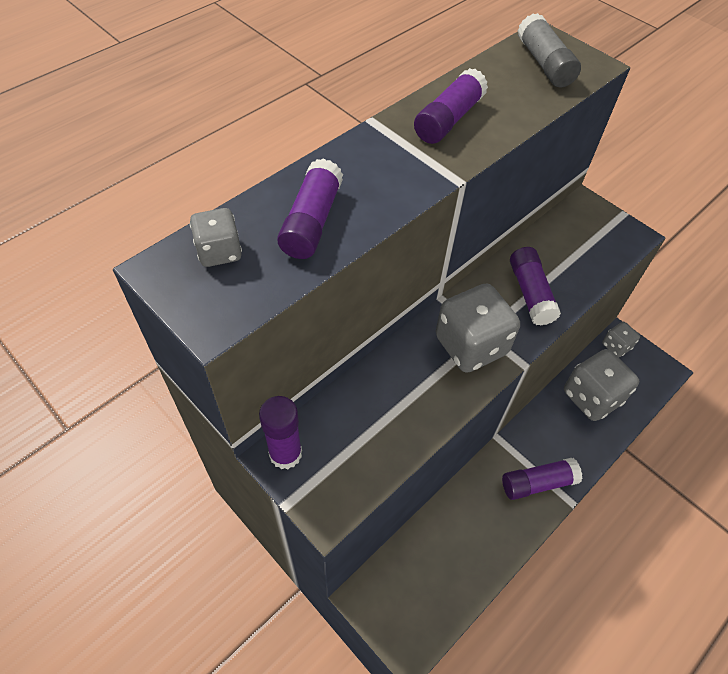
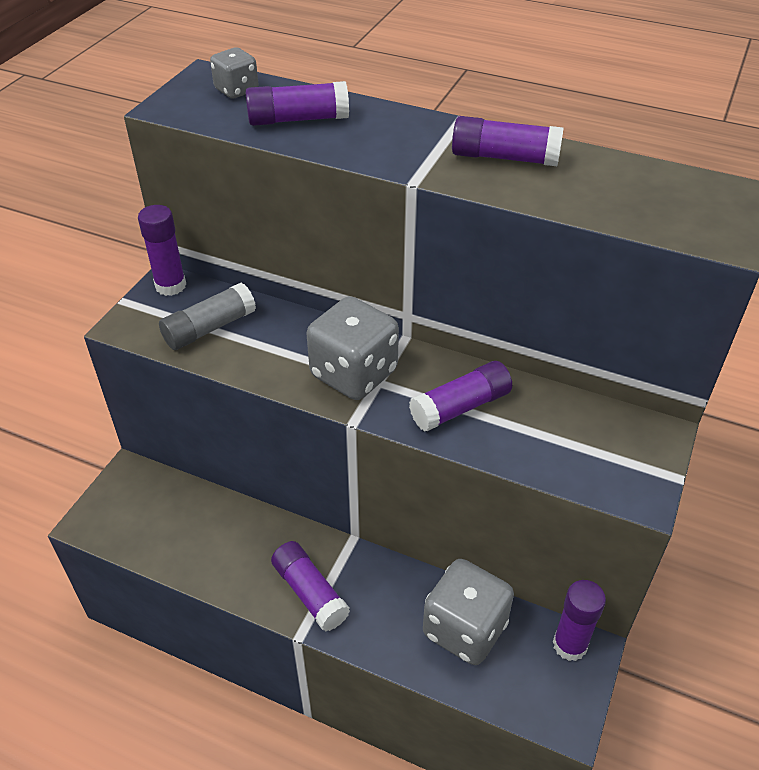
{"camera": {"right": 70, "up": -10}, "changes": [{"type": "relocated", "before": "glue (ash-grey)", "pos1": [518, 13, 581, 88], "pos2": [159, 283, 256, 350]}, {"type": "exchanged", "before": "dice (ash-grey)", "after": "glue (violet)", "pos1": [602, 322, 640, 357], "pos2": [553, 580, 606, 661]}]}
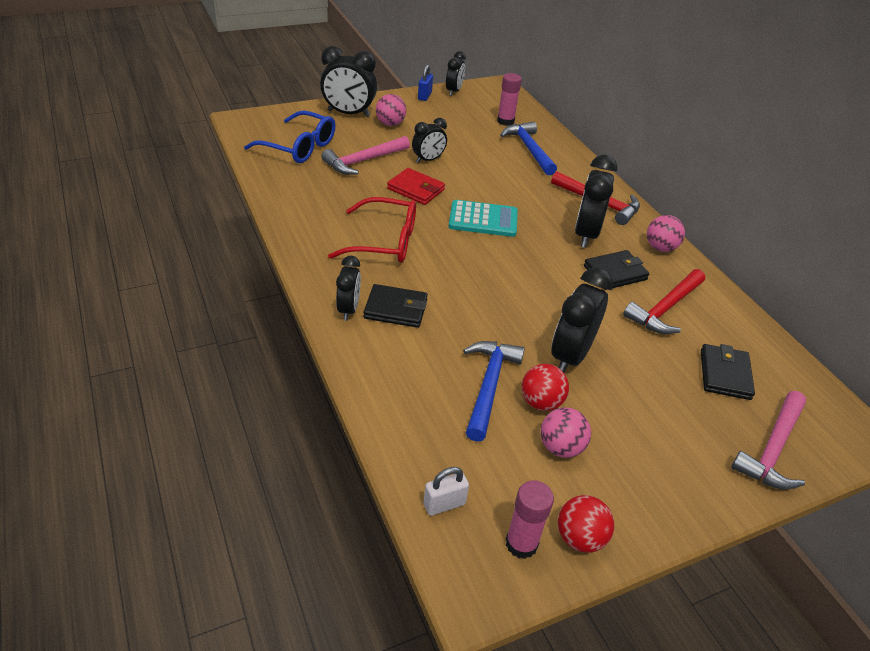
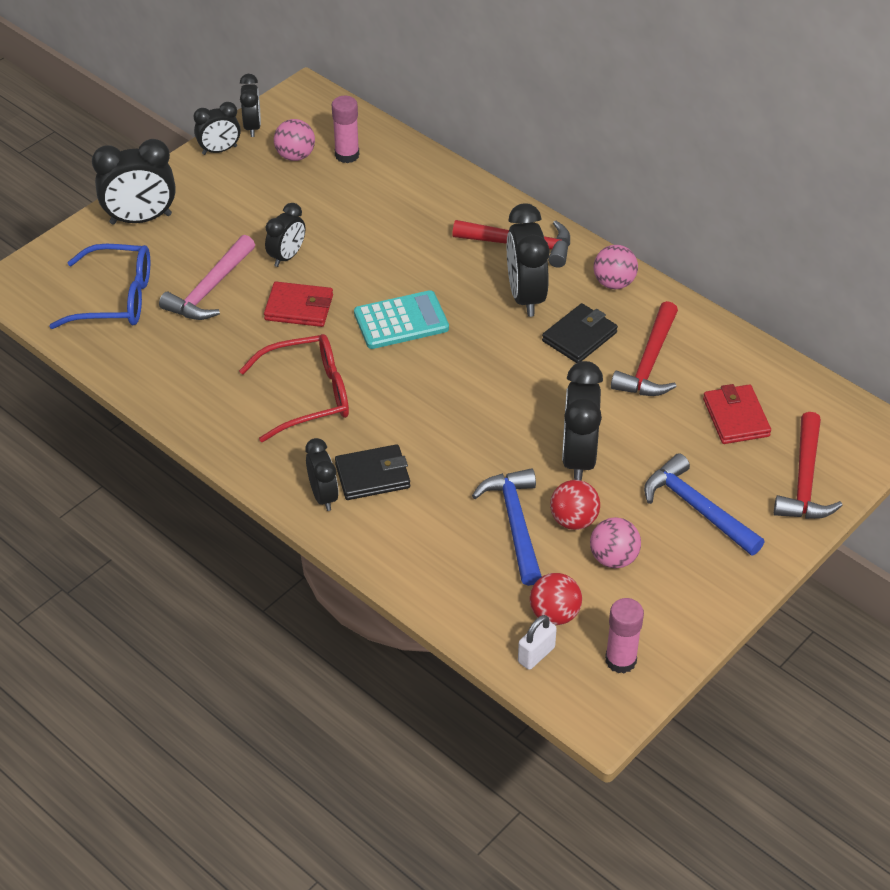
{"camera": {"right": -20, "up": 5}, "changes": [{"type": "exchanged", "before": "lock (blue)", "after": "bedside clock (ebony)", "pos1": [418, 64, 433, 101], "pos2": [194, 102, 241, 155]}, {"type": "relocated", "before": "play ball (rosy)", "pos1": [376, 94, 406, 126], "pos2": [274, 119, 315, 161]}, {"type": "relocated", "before": "claw hammer (blue)", "pos1": [500, 121, 557, 175], "pos2": [644, 453, 764, 556]}, {"type": "colour", "before": "wallet (ebony)", "after": "wallet (crimson)", "pos1": [701, 344, 755, 400], "pos2": [703, 384, 771, 444]}, {"type": "colour", "before": "claw hammer (rosy)", "after": "claw hammer (crimson)", "pos1": [731, 391, 806, 489], "pos2": [774, 412, 843, 519]}, {"type": "relocated", "before": "play ball (crimson)", "pos1": [558, 495, 614, 553], "pos2": [530, 573, 582, 625]}]}
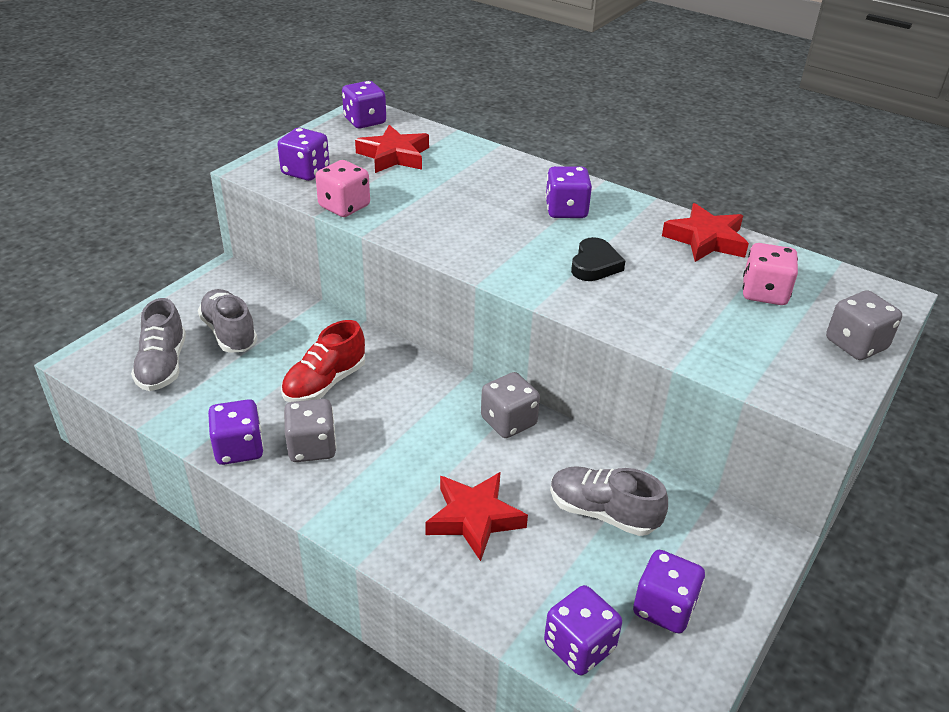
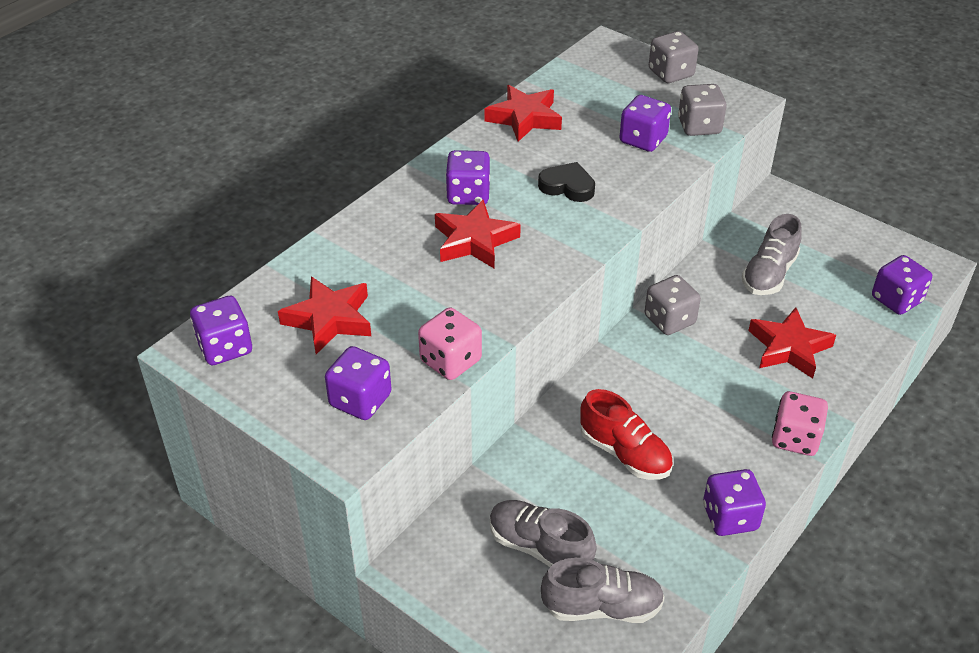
{"camera": {"right": -85, "up": 5}, "changes": [{"type": "relocated", "before": "dice (rosy)", "pos1": [742, 243, 798, 305], "pos2": [772, 391, 828, 456]}, {"type": "spun", "before": "lace-up shoe (ash-grey)", "pos1": [198, 289, 258, 353], "pos2": [490, 500, 596, 567], "turn": 60}, {"type": "relocated", "before": "dice (ash-grey)", "pos1": [284, 399, 336, 462], "pos2": [678, 84, 727, 136]}, {"type": "relocated", "before": "dice (violet)", "pos1": [633, 550, 705, 633], "pos2": [619, 95, 671, 152]}, {"type": "appeared", "after": "star shape (crimson)", "pos2": [435, 200, 521, 269]}]}
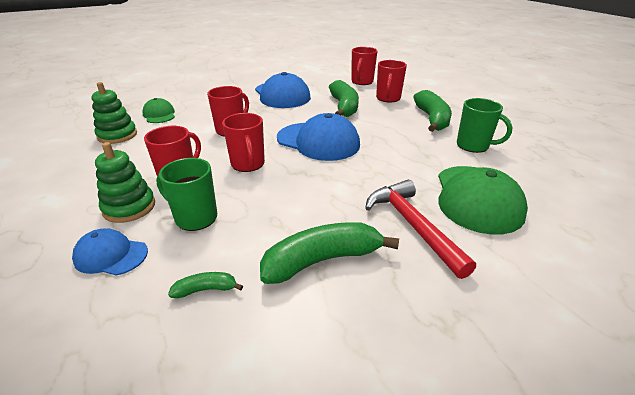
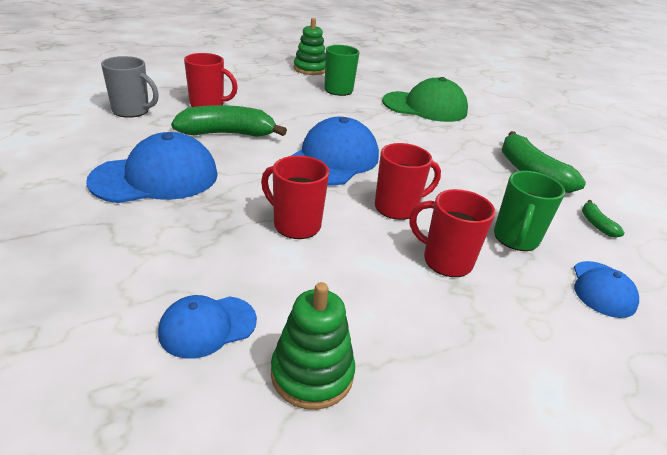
{"camera": {"right": -95, "up": 0}, "changes": [{"type": "colour", "before": "tea mug (crimson)", "after": "tea mug (ash-grey)", "pos1": [351, 47, 377, 85], "pos2": [101, 56, 159, 118]}, {"type": "missing", "before": "toy banana (emerald)", "pos1": [413, 90, 452, 132]}, {"type": "colour", "before": "baseball cap (emerald)", "after": "baseball cap (blue)", "pos1": [142, 98, 175, 123], "pos2": [158, 295, 257, 359]}, {"type": "relocated", "before": "ring stacker (emerald)", "pos1": [95, 142, 155, 223], "pos2": [294, 18, 326, 75]}, {"type": "missing", "before": "claw hammer (crimson)", "pos1": [365, 180, 476, 279]}]}
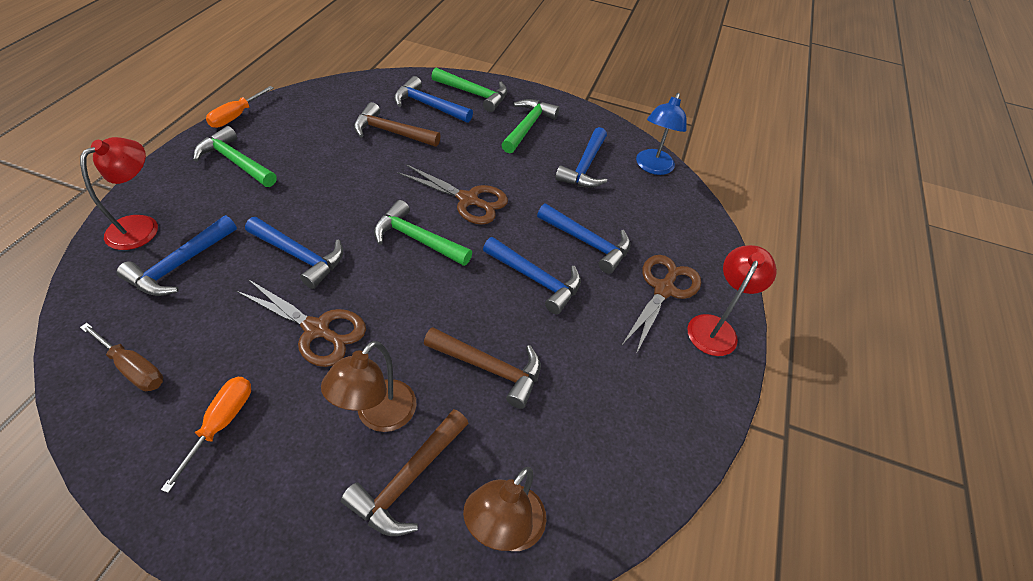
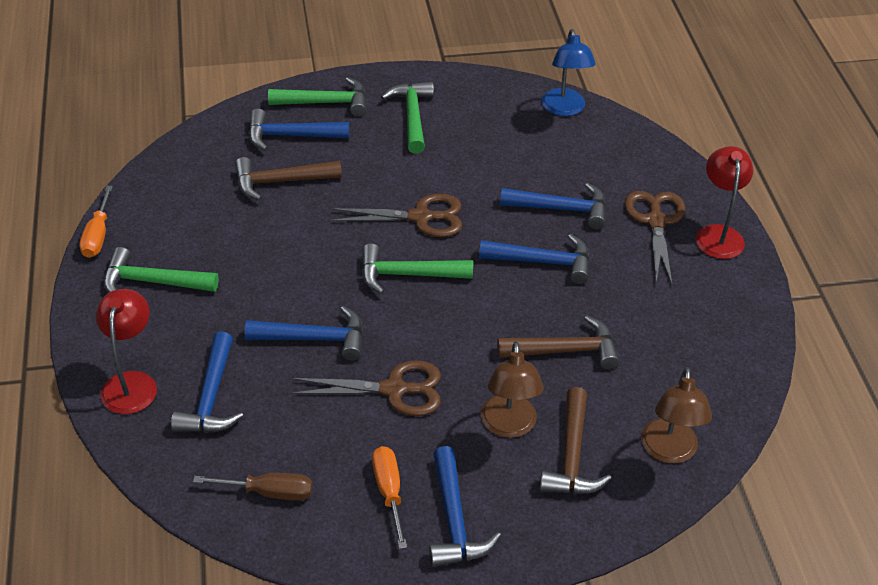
{"camera": {"right": -25, "up": -5}, "changes": [{"type": "relocated", "before": "claw hammer (blue)", "pos1": [555, 127, 607, 188], "pos2": [429, 446, 501, 567]}]}
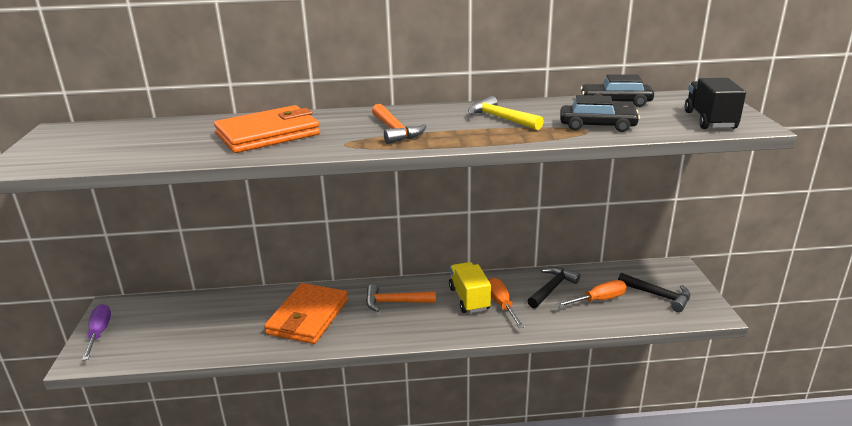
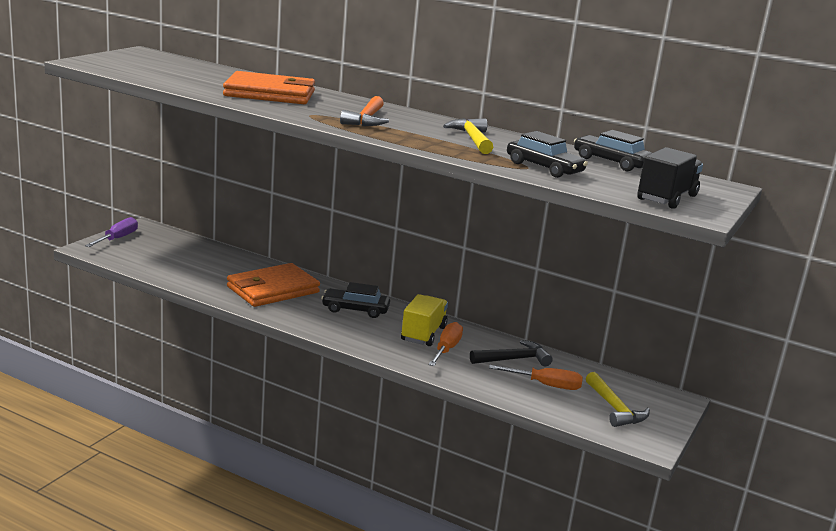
{"camera": {"right": 30, "up": -5}, "changes": [{"type": "colour", "before": "claw hammer (ebony)", "after": "claw hammer (yellow)", "pos1": [618, 273, 690, 312], "pos2": [586, 372, 650, 427]}, {"type": "exchanged", "before": "claw hammer (orange-coloured)", "after": "car (ebony)", "pos1": [366, 284, 436, 312], "pos2": [321, 282, 390, 318]}]}
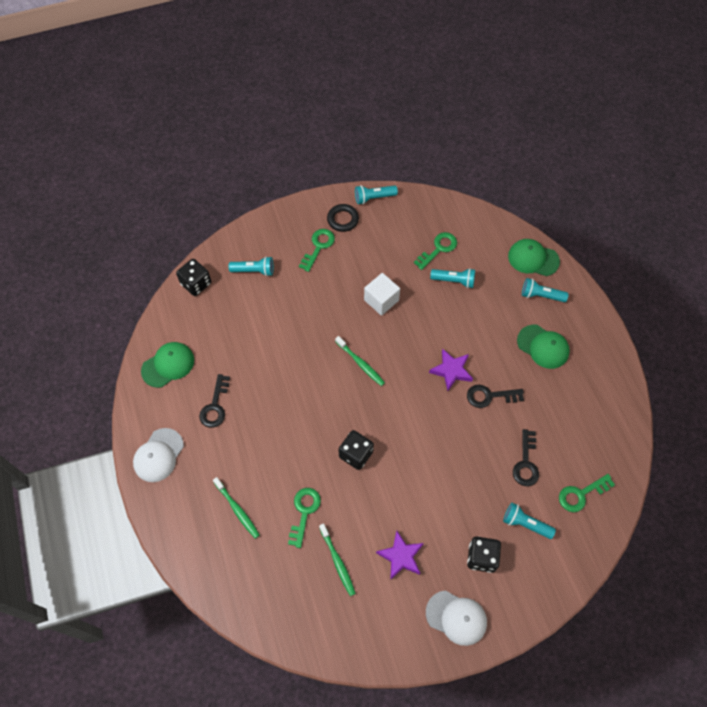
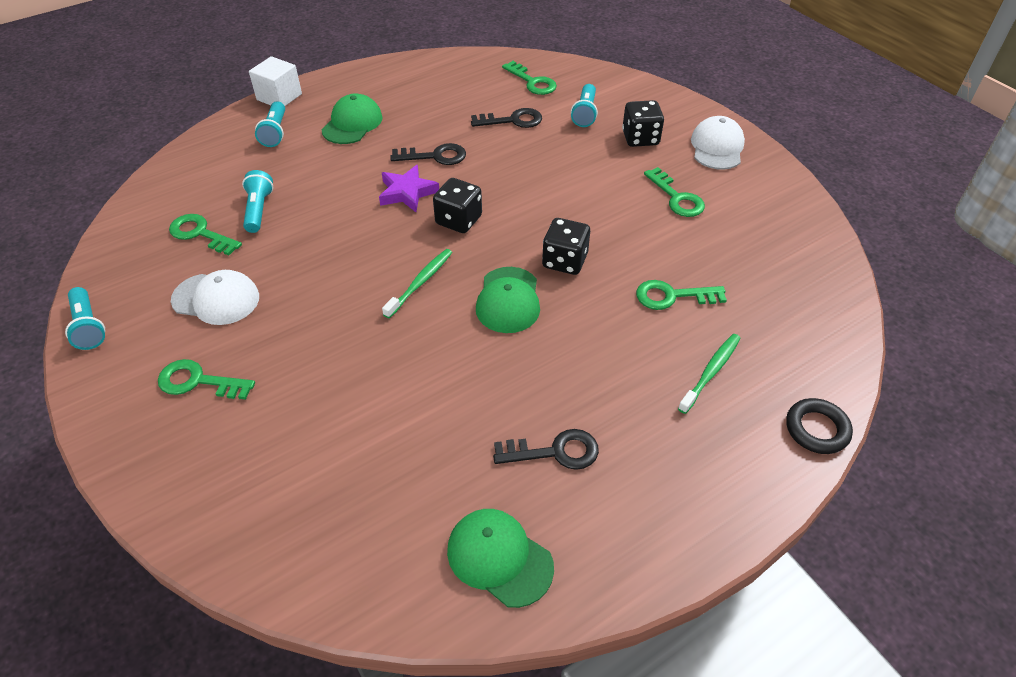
{"camera": {"right": -105, "up": -15}, "changes": [{"type": "relocated", "before": "ring (ebony)", "pos1": [327, 204, 359, 232], "pos2": [786, 398, 853, 454]}, {"type": "relocated", "before": "baseball cap (emerald)", "pos1": [508, 239, 560, 276], "pos2": [476, 267, 540, 333]}, {"type": "missing", "before": "torch (teal)", "pos1": [229, 256, 274, 276]}, {"type": "relocated", "before": "dice (ebony)", "pos1": [176, 259, 211, 296], "pos2": [433, 178, 482, 233]}, {"type": "relocated", "before": "solid cube (pure white)", "pos1": [364, 273, 400, 316], "pos2": [249, 56, 302, 106]}, {"type": "spun", "before": "key (ebony)", "pos1": [467, 385, 524, 408], "pos2": [390, 143, 466, 165], "turn": -75}, {"type": "relocated", "before": "baseball cap (pure white)", "pos1": [133, 428, 184, 482], "pos2": [171, 270, 259, 325]}, {"type": "missing", "before": "tooth brush (emerald)", "pos1": [319, 524, 356, 596]}, {"type": "exchanged", "before": "star shape (violet)", "after": "key (emerald)", "pos1": [376, 531, 424, 580], "pos2": [644, 167, 705, 217]}]}
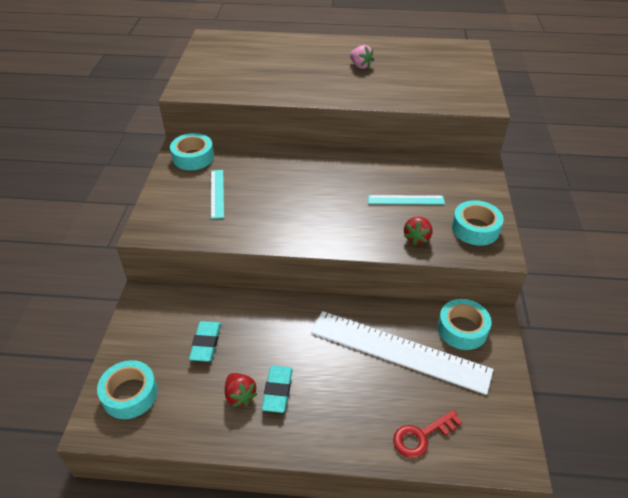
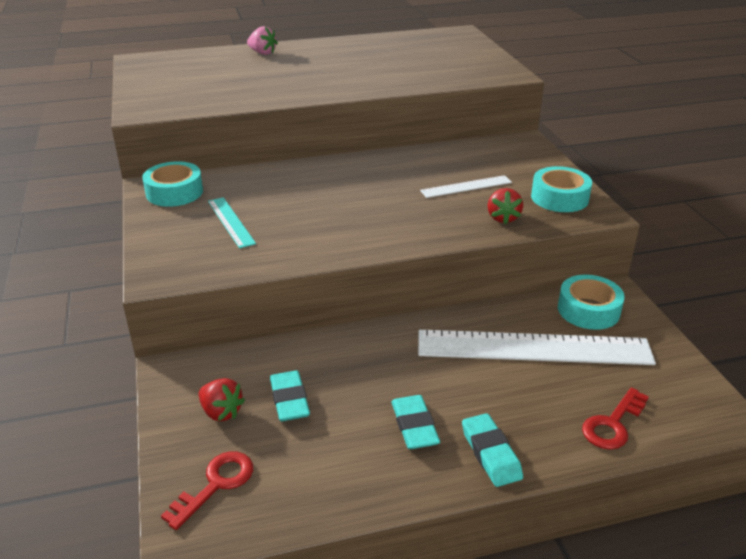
{"camera": {"right": -20, "up": -10}, "changes": [{"type": "relocated", "before": "berry (rosy)", "pos1": [350, 45, 374, 69], "pos2": [247, 26, 278, 55]}, {"type": "colour", "before": "measuring stick (teal)", "after": "measuring stick (pure white)", "pos1": [368, 195, 445, 205], "pos2": [420, 175, 512, 198]}, {"type": "exchanged", "before": "tape (teal)", "after": "key (crimson)", "pos1": [97, 360, 158, 419], "pos2": [161, 451, 253, 530]}, {"type": "relocated", "before": "berry (crimson)", "pos1": [225, 373, 257, 407], "pos2": [199, 378, 245, 421]}, {"type": "appeared", "after": "gum eraser (teal)", "pos2": [462, 413, 523, 487]}]}
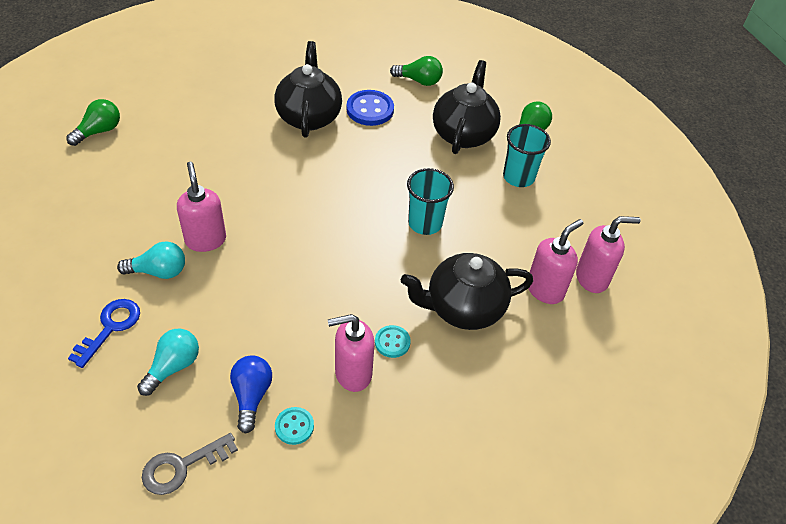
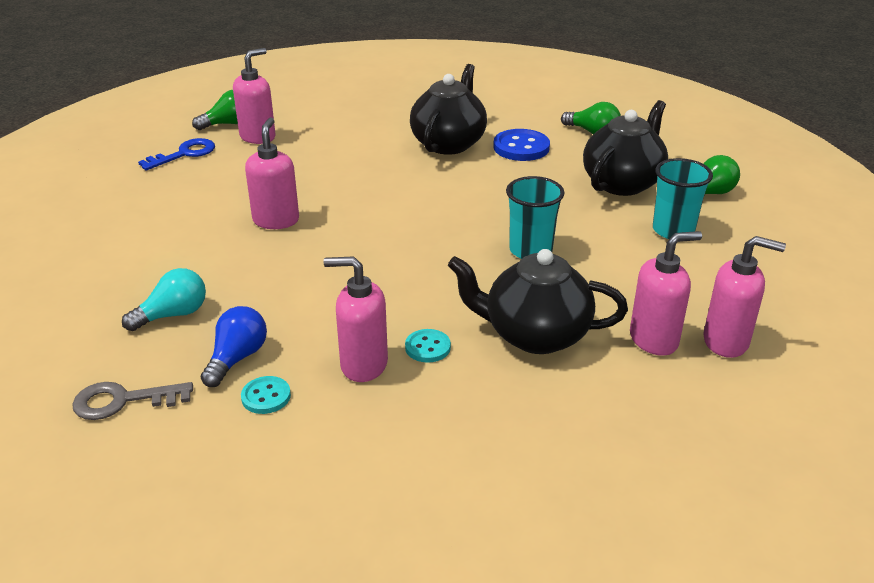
{"camera": {"right": 25, "up": -15}, "changes": [{"type": "missing", "before": "bulb (teal)", "pos1": [117, 241, 185, 279]}, {"type": "relocated", "before": "key (blue)", "pos1": [68, 299, 140, 368], "pos2": [138, 138, 215, 170]}, {"type": "appeared", "after": "soap pump (rosy)", "pos2": [233, 48, 276, 144]}]}
